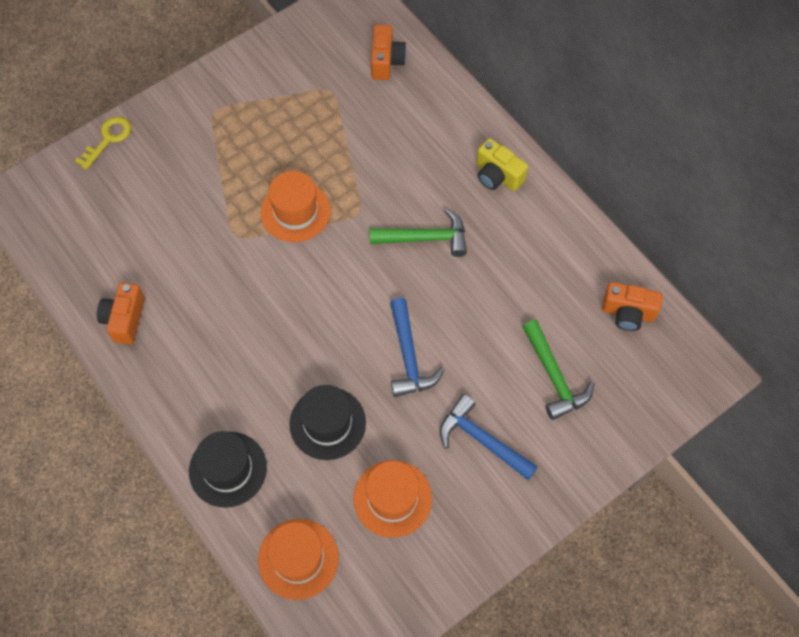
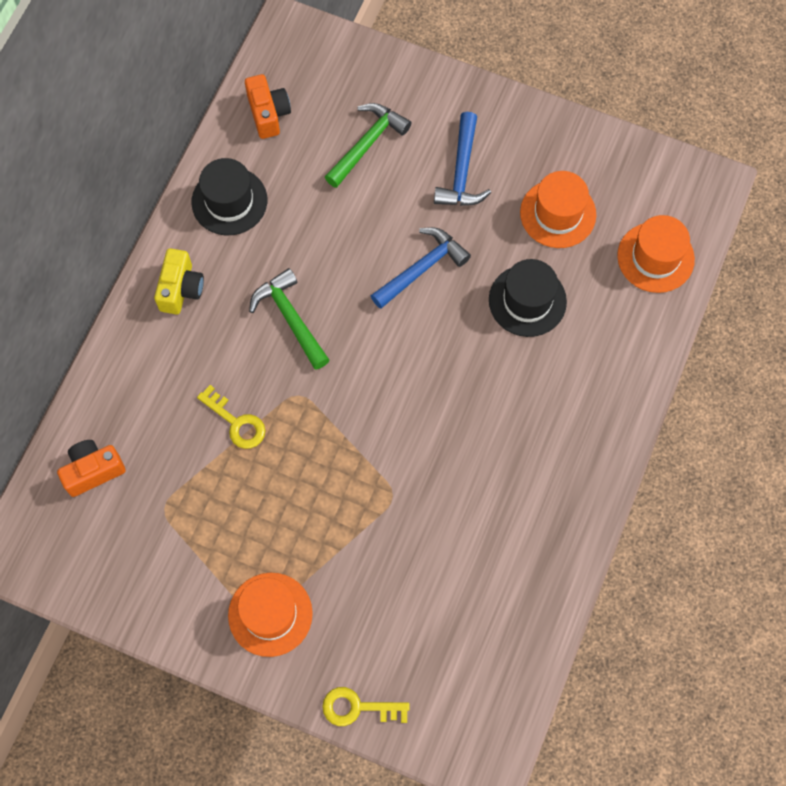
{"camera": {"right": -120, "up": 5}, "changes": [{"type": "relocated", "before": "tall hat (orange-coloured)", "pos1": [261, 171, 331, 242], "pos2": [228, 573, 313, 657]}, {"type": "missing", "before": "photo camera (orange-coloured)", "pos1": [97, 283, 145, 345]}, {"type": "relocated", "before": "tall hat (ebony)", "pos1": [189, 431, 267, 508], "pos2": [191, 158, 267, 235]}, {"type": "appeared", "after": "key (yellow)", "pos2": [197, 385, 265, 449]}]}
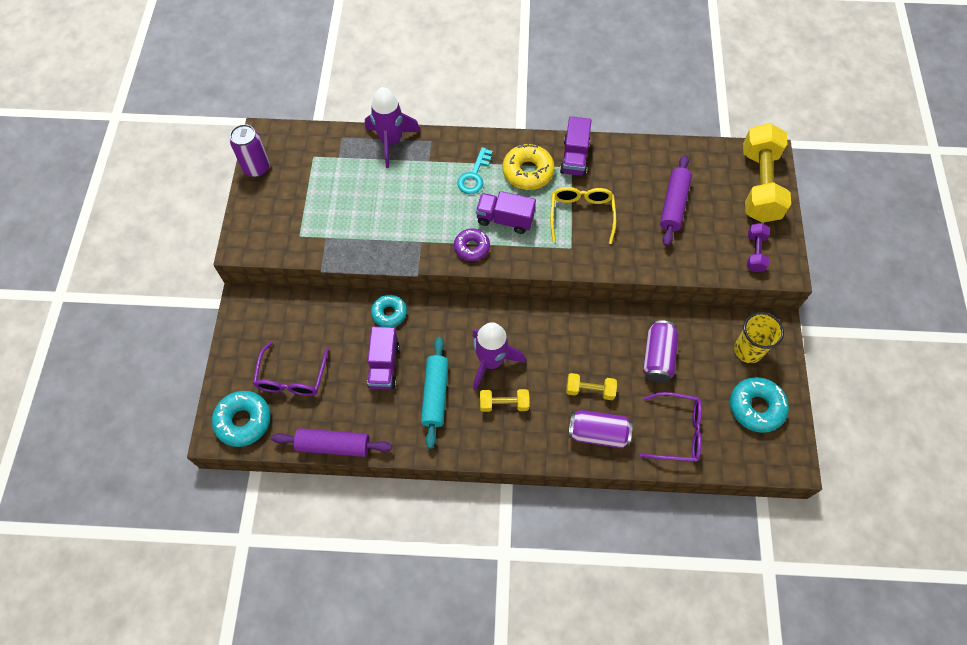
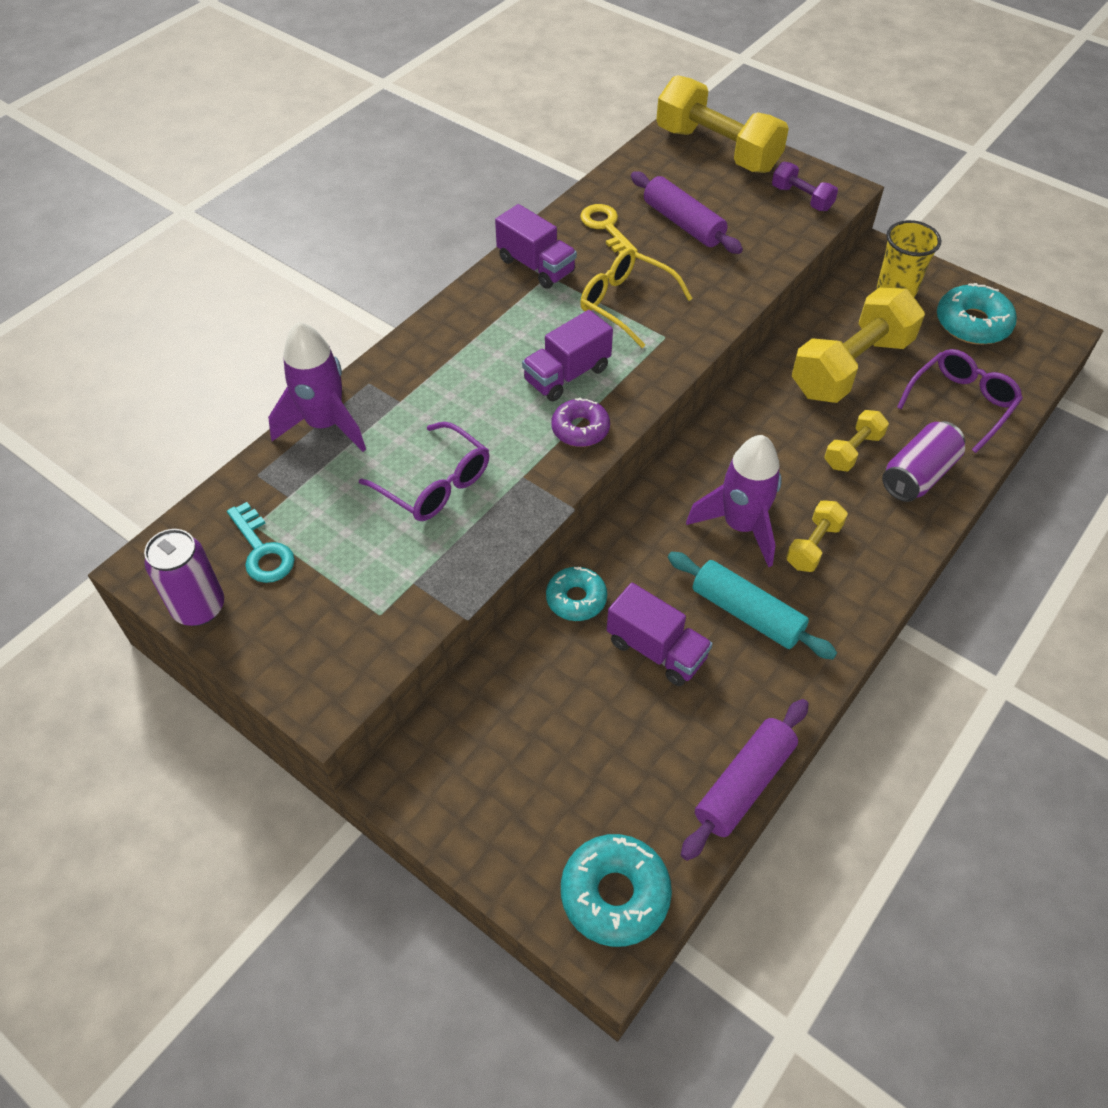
{"camera": {"right": -55, "up": -10}, "changes": [{"type": "missing", "before": "doughnut (yellow)", "pos1": [502, 144, 555, 190]}, {"type": "relocated", "before": "key (teal)", "pos1": [457, 147, 492, 194], "pos2": [227, 502, 295, 583]}, {"type": "exchanged", "before": "tin (violet)", "after": "hand weight (yellow)", "pos1": [643, 320, 678, 383], "pos2": [792, 288, 925, 403]}, {"type": "relocated", "before": "eyeglasses (violet)", "pos1": [253, 342, 329, 396], "pos2": [359, 422, 489, 521]}, {"type": "appeared", "after": "key (yellow)", "pos2": [580, 204, 638, 254]}]}
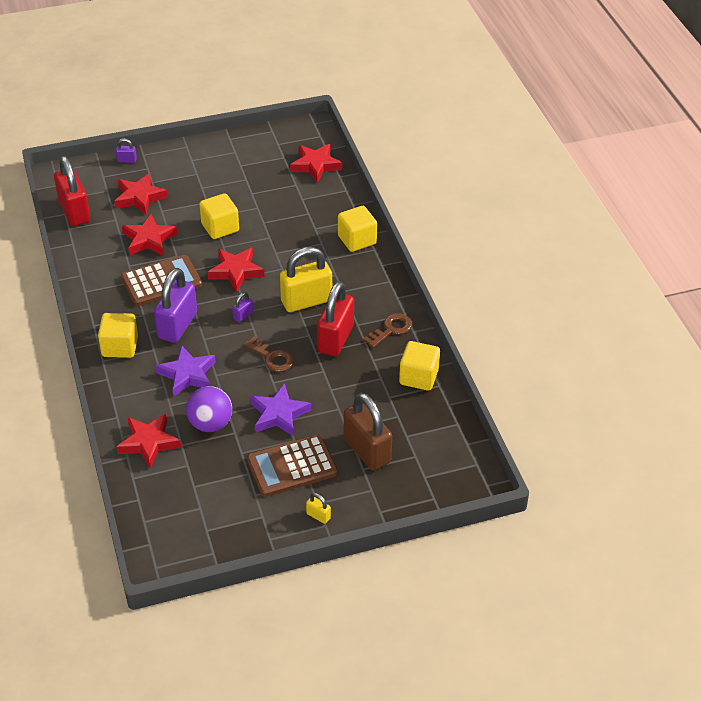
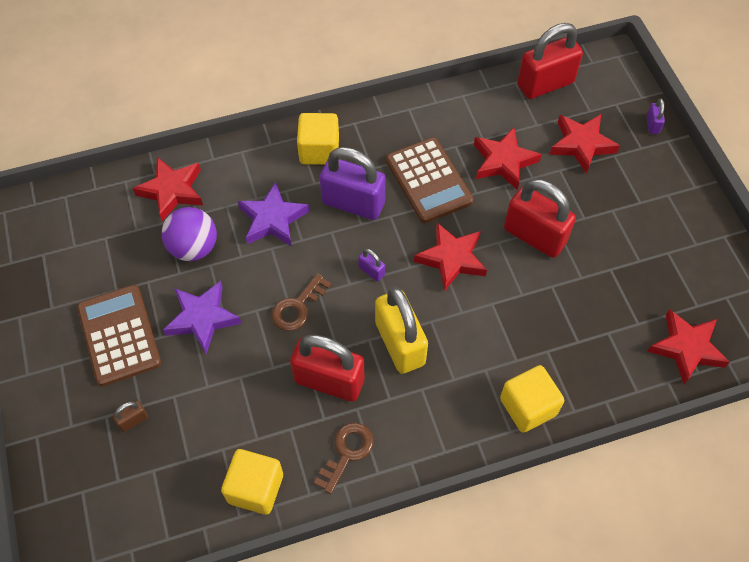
{"camera": {"right": 90, "up": 15}, "changes": [{"type": "exchanged", "before": "solid cube (yellow)", "after": "lock (crimson)", "pos1": [199, 193, 239, 239], "pos2": [504, 179, 576, 258]}, {"type": "spun", "before": "key (brown)", "pos1": [363, 313, 412, 348], "pos2": [314, 423, 374, 494], "turn": -105}, {"type": "size", "before": "lock (brown)", "pos1": [344, 393, 392, 471], "pos2": [113, 401, 148, 432], "scale": 0.42}, {"type": "missing", "before": "lock (yellow)", "pos1": [306, 493, 331, 524]}]}
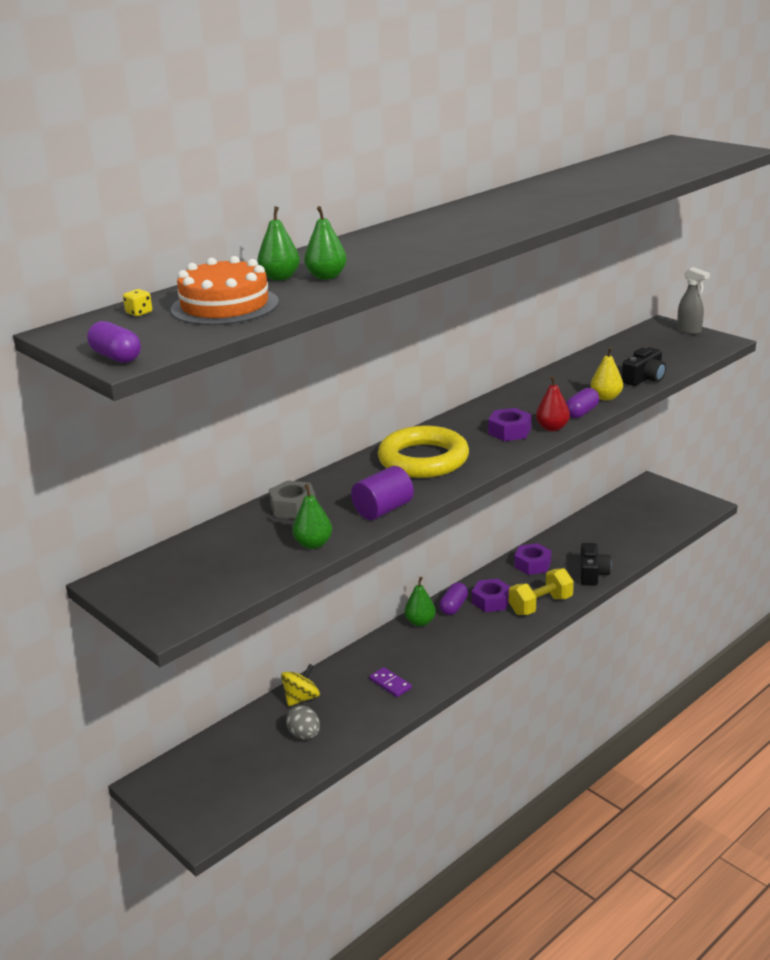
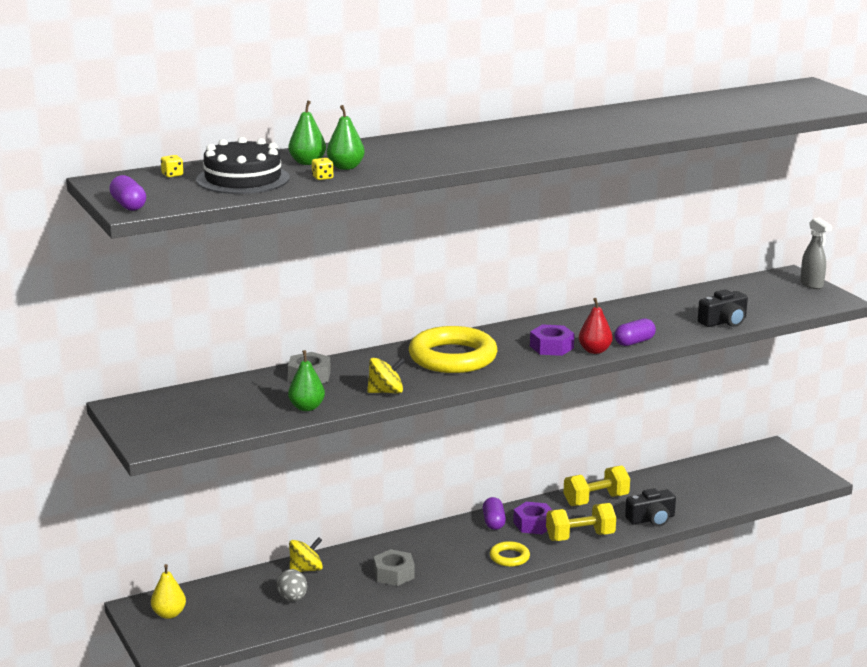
{"camera": {"right": 15, "up": -5}, "changes": [{"type": "colour", "before": "cake (orange-coloured)", "after": "cake (ebony)", "pos1": [171, 256, 279, 326], "pos2": [196, 137, 290, 194]}, {"type": "relocated", "before": "pear (yellow)", "pos1": [591, 347, 623, 401], "pos2": [151, 564, 186, 619]}, {"type": "exchanged", "before": "cylinder (violet)", "after": "whirligig (yellow)", "pos1": [351, 466, 414, 520], "pos2": [367, 358, 405, 394]}, {"type": "exchanged", "before": "nut (violet)", "after": "hand weight (yellow)", "pos1": [514, 543, 551, 575], "pos2": [563, 465, 630, 506]}, {"type": "spun", "before": "photo camera (ebony)", "pos1": [580, 543, 611, 586], "pos2": [625, 488, 676, 527], "turn": 45}, {"type": "missing", "before": "pear (emerald)", "pos1": [404, 577, 436, 627]}, {"type": "spun", "before": "pill shape (violet)", "pos1": [439, 582, 468, 615], "pos2": [483, 497, 506, 530], "turn": -45}, {"type": "exchanged", "before": "domino (violet)", "after": "nut (ash-grey)", "pos1": [369, 667, 412, 697], "pos2": [374, 549, 415, 586]}, {"type": "appeared", "after": "dice (yellow)", "pos2": [312, 158, 333, 180]}, {"type": "appeared", "after": "ring (yellow)", "pos2": [490, 541, 530, 567]}]}
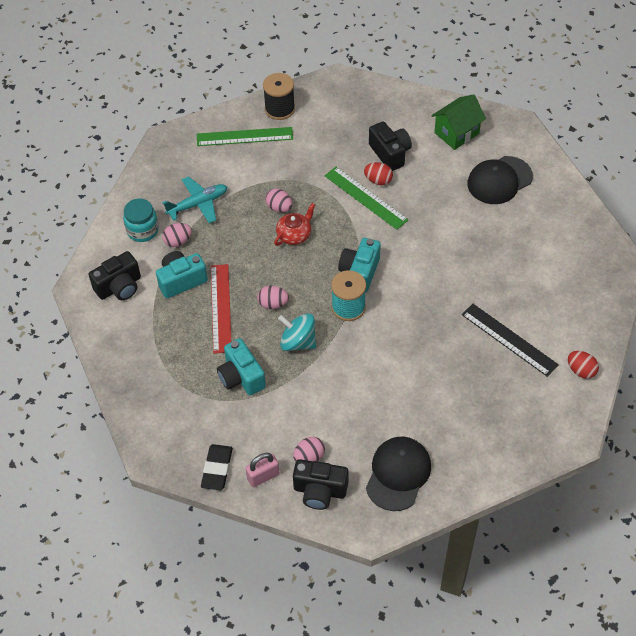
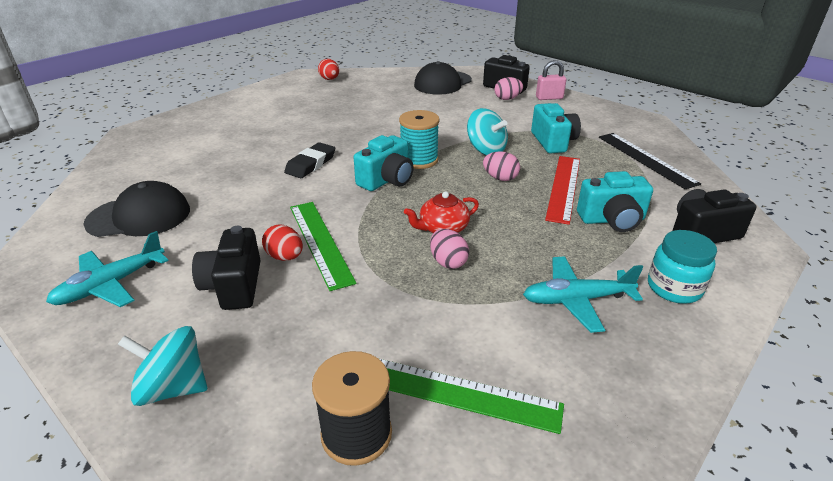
{"camera": {"right": -160, "up": -20}, "changes": [{"type": "exchanged", "before": "toy house (emerald)", "after": "plane (teal)", "pos1": [431, 94, 486, 150], "pos2": [46, 231, 169, 307]}, {"type": "missing", "before": "toy egg (rosy)", "pos1": [162, 223, 192, 247]}, {"type": "relocated", "before": "measuring stick (ebony)", "pos1": [462, 304, 559, 377], "pos2": [599, 133, 701, 189]}, {"type": "relocated", "before": "toy egg (crimson)", "pos1": [568, 351, 599, 379], "pos2": [318, 59, 339, 80]}, {"type": "relocated", "before": "gum eraser (ebony)", "pos1": [201, 444, 233, 490], "pos2": [284, 142, 335, 178]}, {"type": "appeared", "after": "whirligig (teal)", "pos2": [118, 326, 207, 406]}]}
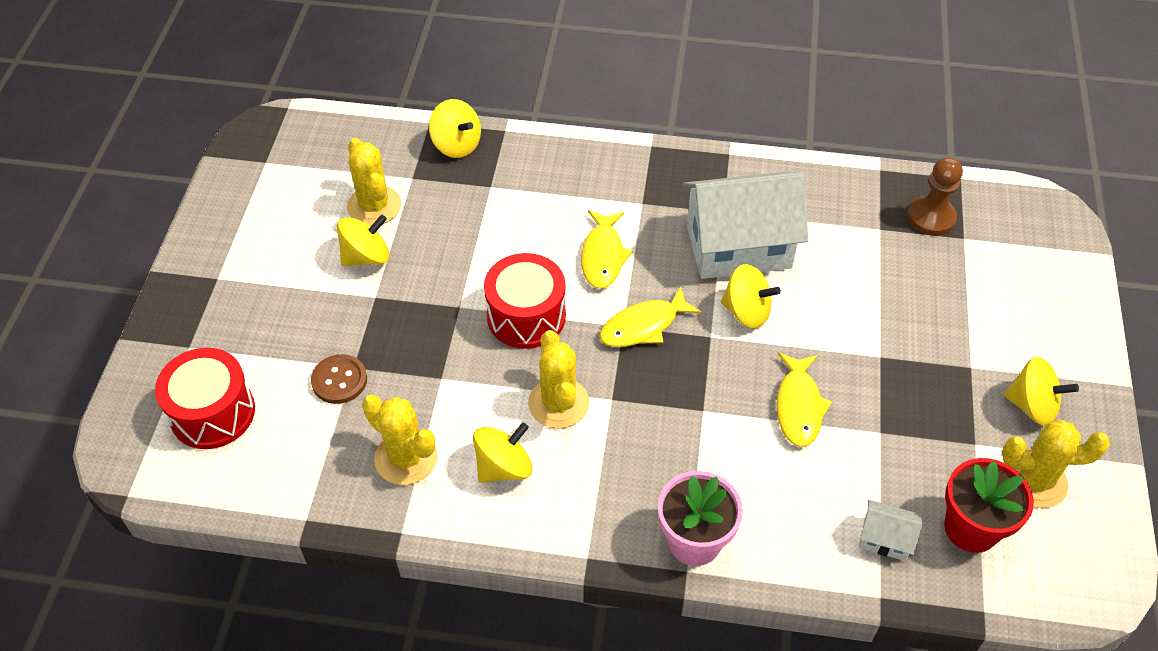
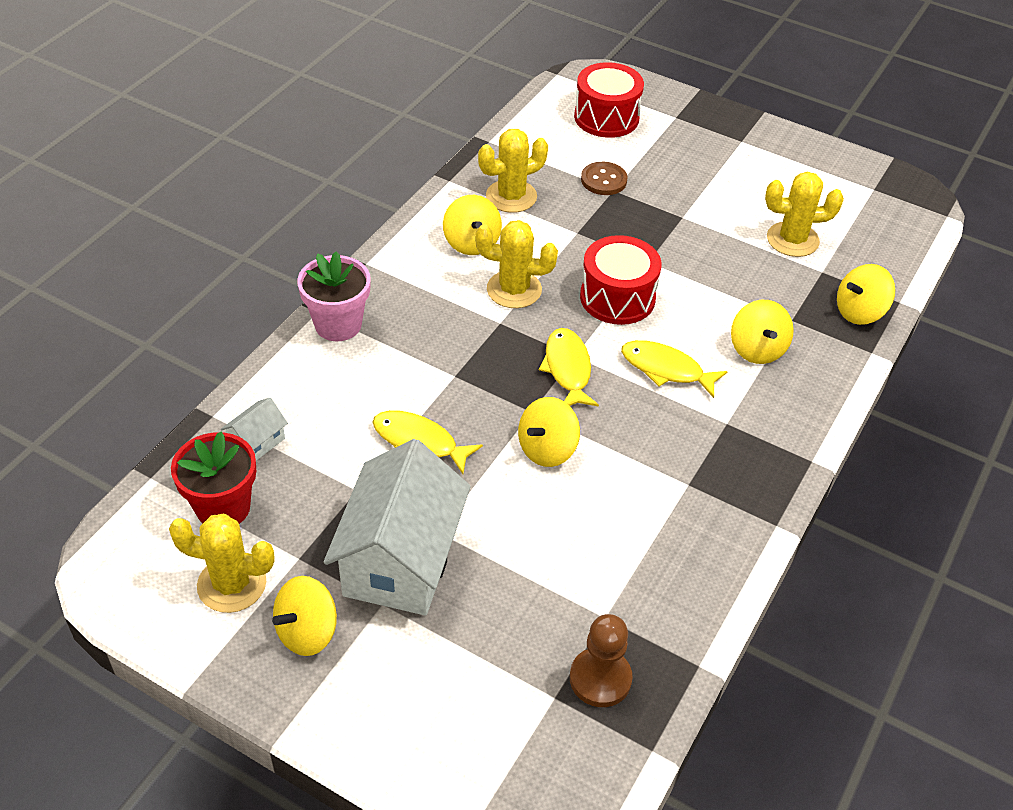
{"camera": {"right": 110, "up": -5}, "changes": [{"type": "relocated", "before": "toy house (pure white)", "pos1": [683, 172, 808, 279], "pos2": [324, 439, 471, 615]}, {"type": "relocated", "before": "whirligig (yellow)", "pos1": [337, 215, 389, 266], "pos2": [731, 300, 794, 364]}, {"type": "spun", "before": "cactus (yellow)", "pos1": [1002, 420, 1110, 508], "pos2": [169, 514, 275, 613], "turn": 75}]}
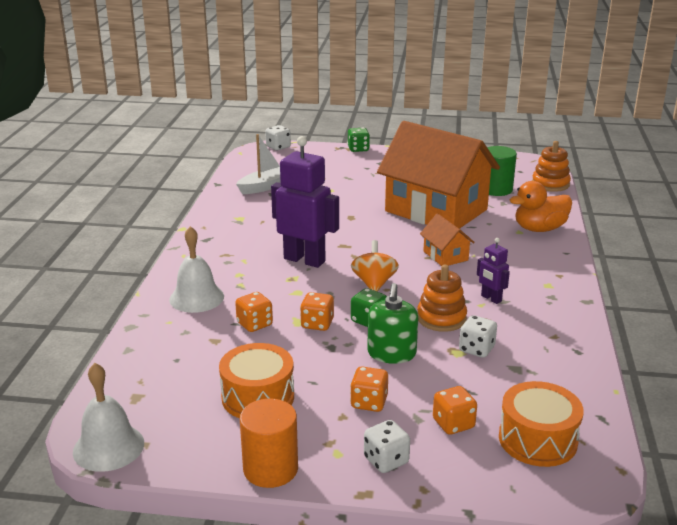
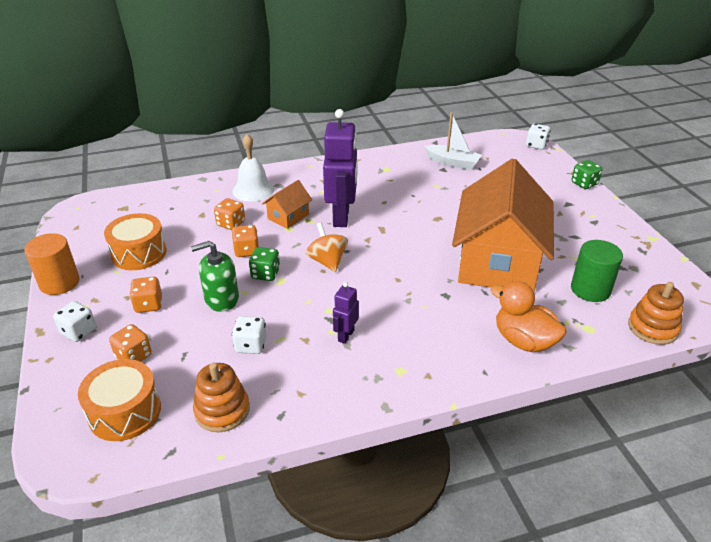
{"camera": {"right": 65, "up": 10}, "changes": [{"type": "relocated", "before": "toy house (orange-coloured)", "pos1": [420, 213, 475, 266], "pos2": [262, 180, 312, 229]}, {"type": "spun", "before": "whirligig (orange-coloured)", "pos1": [351, 240, 399, 291], "pos2": [306, 223, 348, 272], "turn": -90}, {"type": "relocated", "before": "ring stacker (orange-coloured)", "pos1": [417, 265, 467, 332], "pos2": [193, 362, 250, 432]}, {"type": "missing", "before": "bell (pure white)", "pos1": [73, 363, 144, 472]}]}
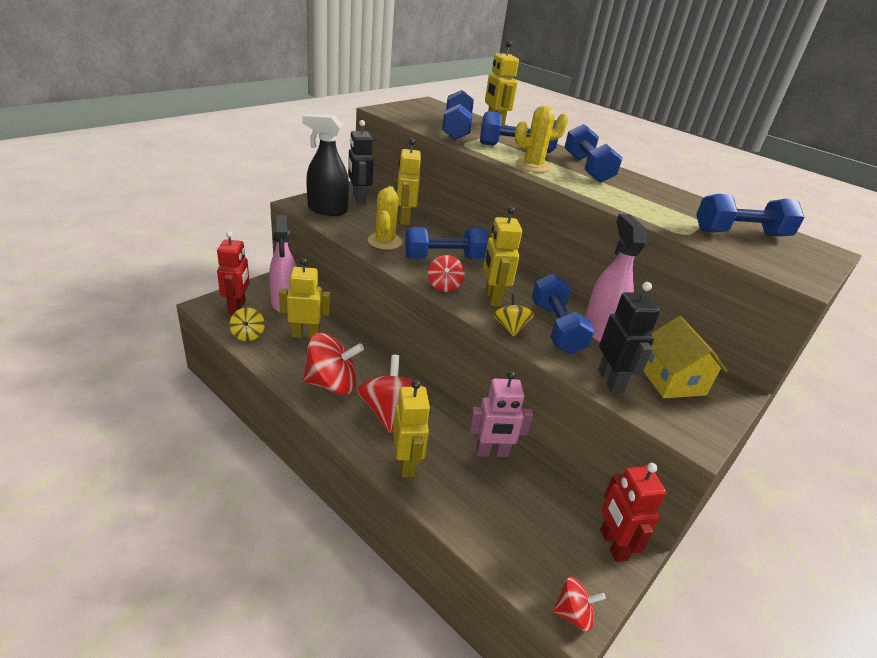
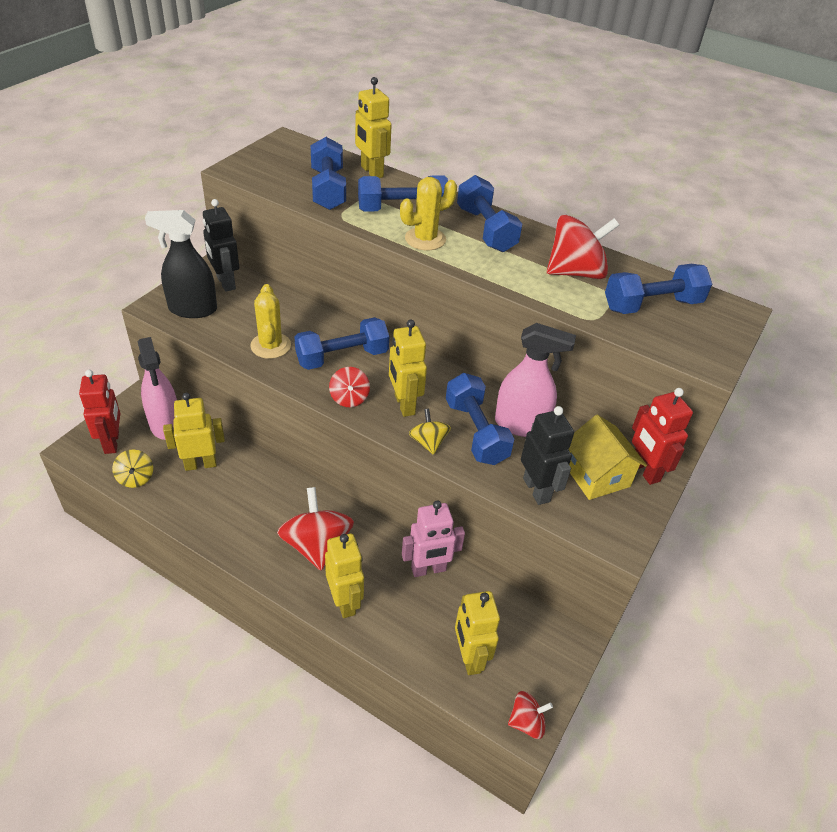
{"camera": {"right": -10, "up": 10}, "changes": [{"type": "relocated", "before": "robot figure (yellow)", "pos1": [396, 138, 421, 225], "pos2": [455, 591, 500, 675]}, {"type": "spun", "before": "spray bottle (rosy)", "pos1": [585, 214, 647, 342], "pos2": [495, 323, 576, 437], "turn": 120}, {"type": "relocated", "before": "whirligig (crimson)", "pos1": [303, 333, 364, 395], "pos2": [547, 215, 619, 279]}, {"type": "relocated", "before": "robot figure (crimson)", "pos1": [600, 463, 666, 562], "pos2": [632, 388, 693, 485]}]}
